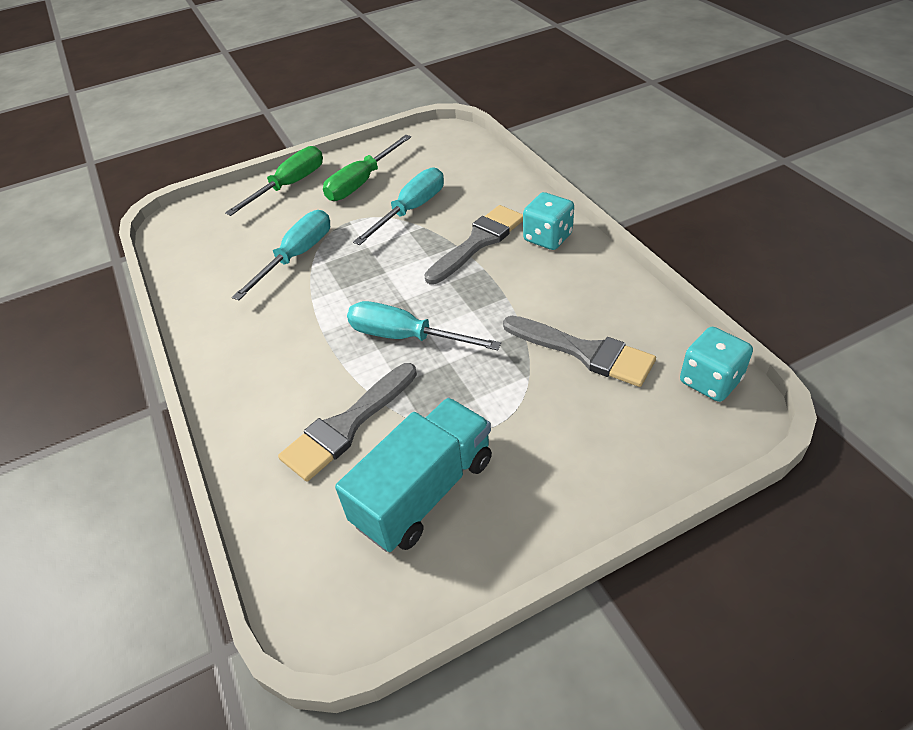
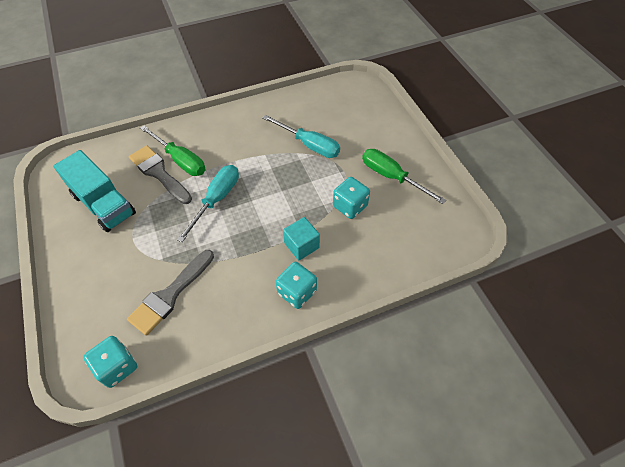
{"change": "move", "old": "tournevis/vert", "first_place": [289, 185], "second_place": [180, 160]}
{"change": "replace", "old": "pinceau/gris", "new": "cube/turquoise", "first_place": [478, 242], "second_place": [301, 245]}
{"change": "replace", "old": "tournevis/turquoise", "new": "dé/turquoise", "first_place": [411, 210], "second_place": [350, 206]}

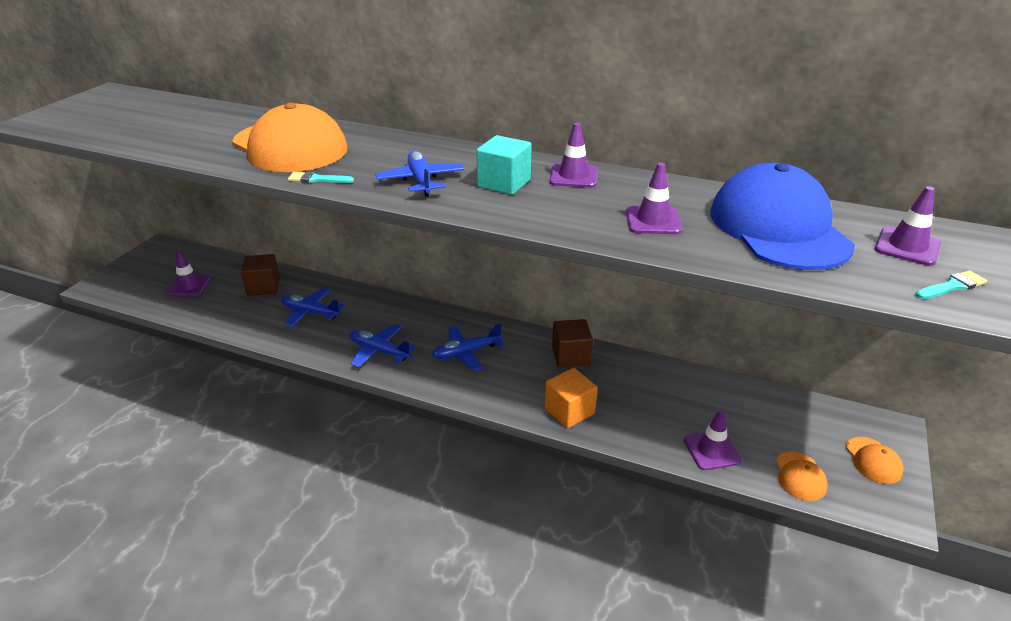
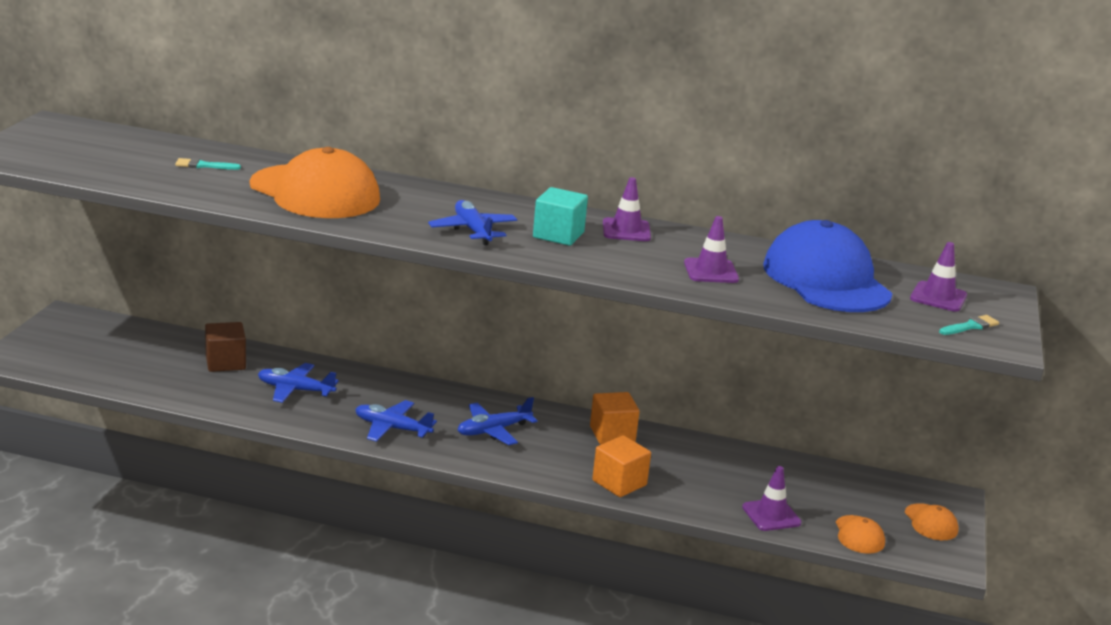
{"change": "move", "old": "pinceau/turquoise", "first_place": [317, 179], "second_place": [203, 165]}
{"change": "recolor", "old": "cube/marron", "new": "cube/orange", "first_place": [571, 356], "second_place": [612, 434]}
{"change": "delete", "old": "cône de chantier/violet", "first_place": [189, 286]}

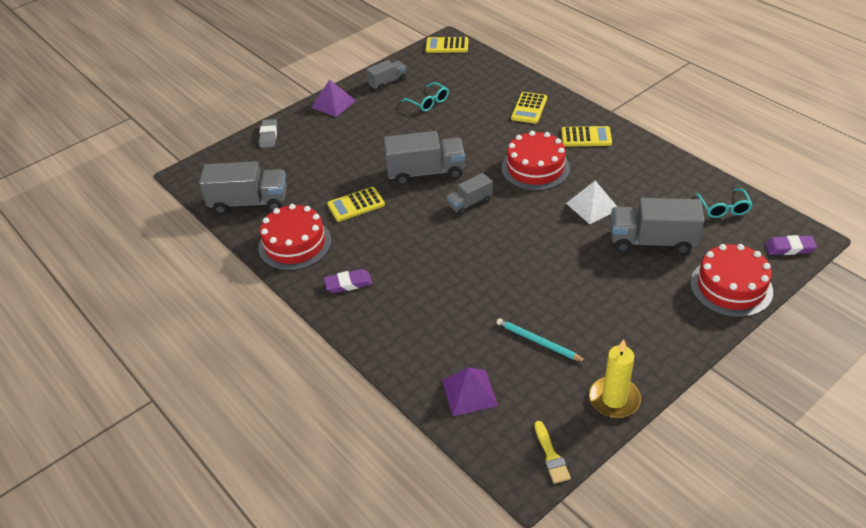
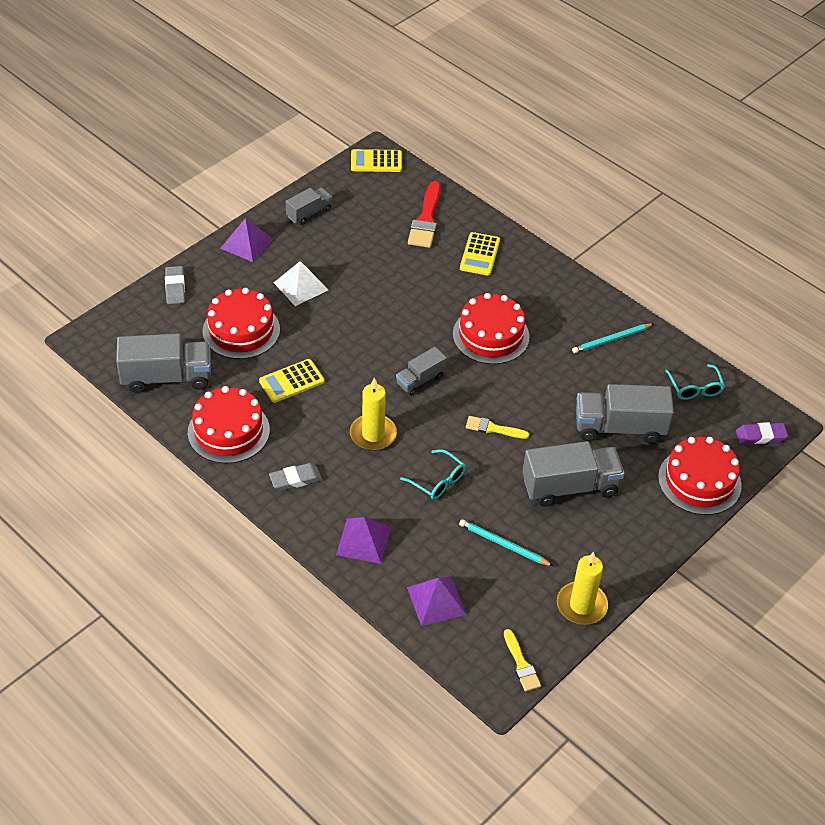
{"change": "insert", "new": "gâteau/rouge", "second_place": [241, 330]}
{"change": "recolor", "old": "gomme/violet", "new": "gomme/gris", "first_place": [348, 283], "second_place": [295, 479]}
{"change": "move", "old": "pyramide/blanc", "first_place": [592, 206], "second_place": [301, 286]}
{"change": "insert", "new": "pyramide/violet", "second_place": [363, 541]}
{"change": "insert", "new": "bougie/jaune", "second_place": [373, 434]}
{"change": "move", "old": "lunettes/turquoise", "first_place": [428, 102], "second_place": [437, 480]}
{"change": "insert", "new": "pinceau/rouge", "second_place": [426, 219]}
{"change": "insert", "new": "pinceau/jaune", "second_place": [493, 428]}
{"change": "move", "old": "camion/gris", "first_place": [425, 172], "second_place": [570, 487]}
{"change": "insert", "new": "crayon/turquoise", "second_place": [611, 340]}
{"change": "delete", "old": "calculatrice/jaune", "first_place": [586, 137]}

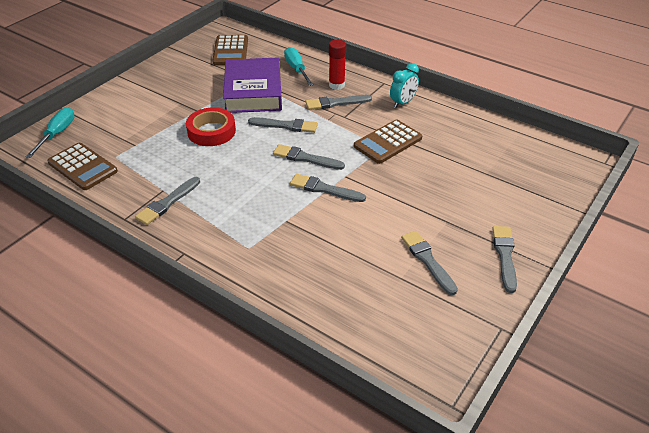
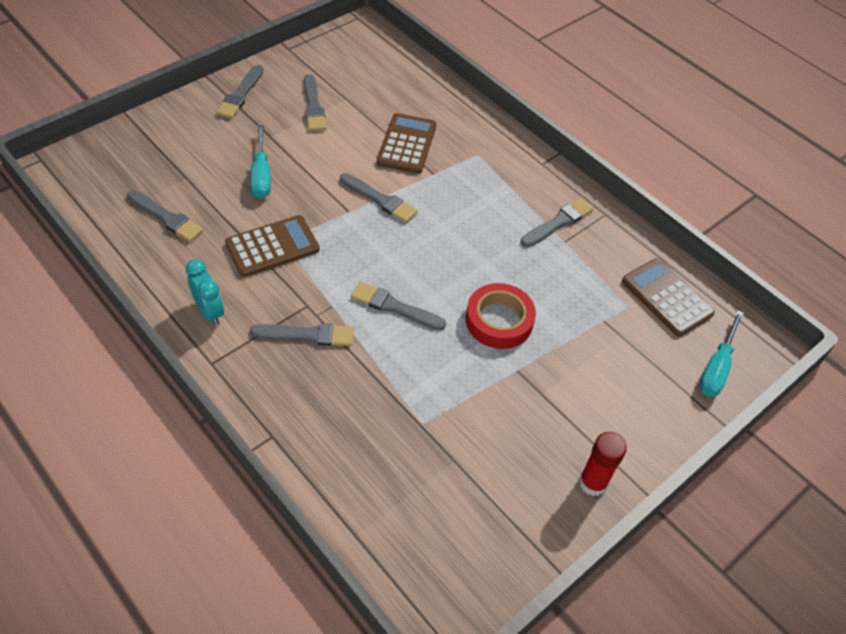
{"change": "move", "old": "pinceau/gris", "first_place": [305, 158], "second_place": [166, 218]}
{"change": "rotate", "old": "réveil/turquoise", "first_place": [403, 103], "second_place": [209, 311], "degrees": 90}
{"change": "move", "old": "tournevis/turquoise", "first_place": [296, 69], "second_place": [261, 175]}
{"change": "move", "old": "calculatrice/marron", "first_place": [230, 51], "second_place": [407, 144]}
{"change": "move", "old": "bâton de colle/rouge", "first_place": [336, 85], "second_place": [593, 483]}
{"change": "delete", "old": "livre/violet", "first_place": [253, 91]}

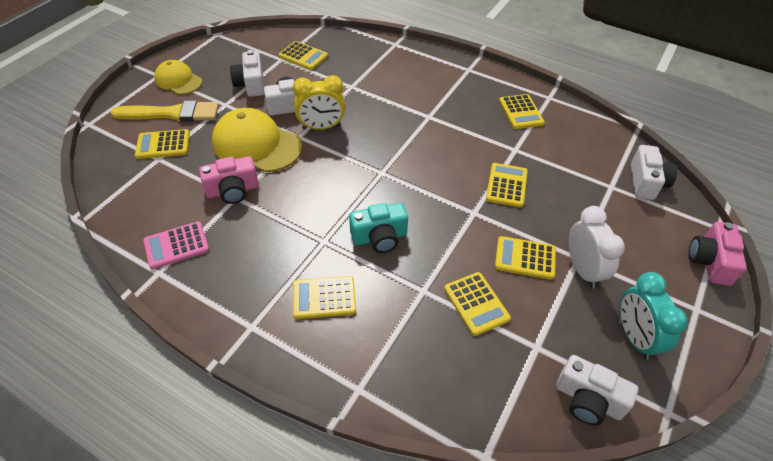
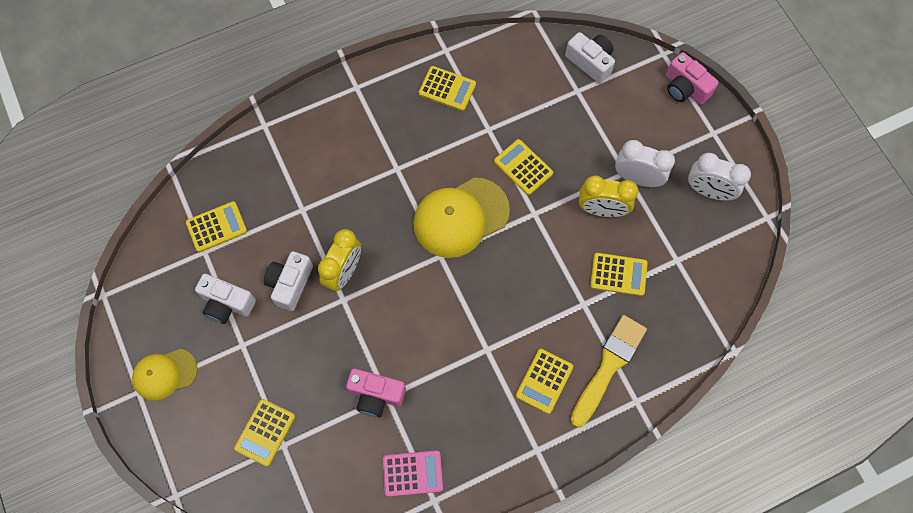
{"change": "rotate", "old": "appareil photo/rose", "first_place": [233, 190], "second_place": [376, 395], "degrees": 90}
{"change": "rotate", "old": "calculatrice/rose", "first_place": [176, 245], "second_place": [412, 473], "degrees": -105}
{"change": "move", "old": "casquette/jaune", "first_place": [256, 144], "second_place": [460, 217]}
{"change": "move", "old": "pinceau/jaune", "first_place": [171, 114], "second_place": [608, 367]}
{"change": "replace", "old": "calculatrice/jaune", "new": "réveil/jaune", "first_place": [525, 258], "second_place": [601, 210]}
{"change": "recolor", "old": "réveil/turquoise", "new": "réveil/blanc", "first_place": [634, 337], "second_place": [708, 191]}
{"change": "delete", "old": "appareil photo/turquoise", "first_place": [379, 237]}
{"change": "delete", "old": "appareil photo/blanc", "first_place": [588, 400]}

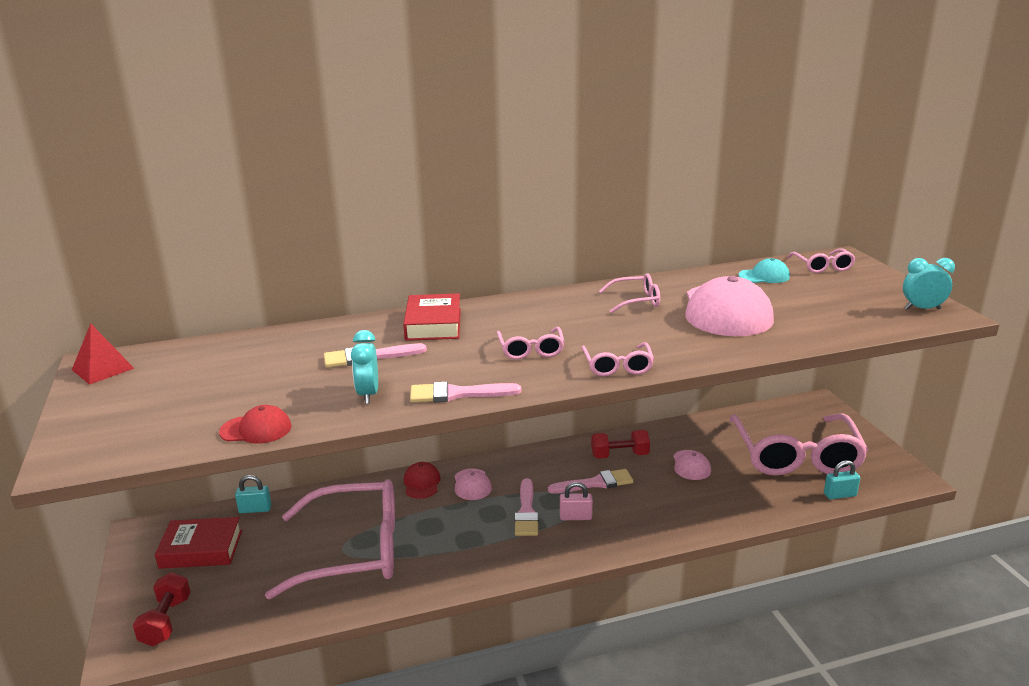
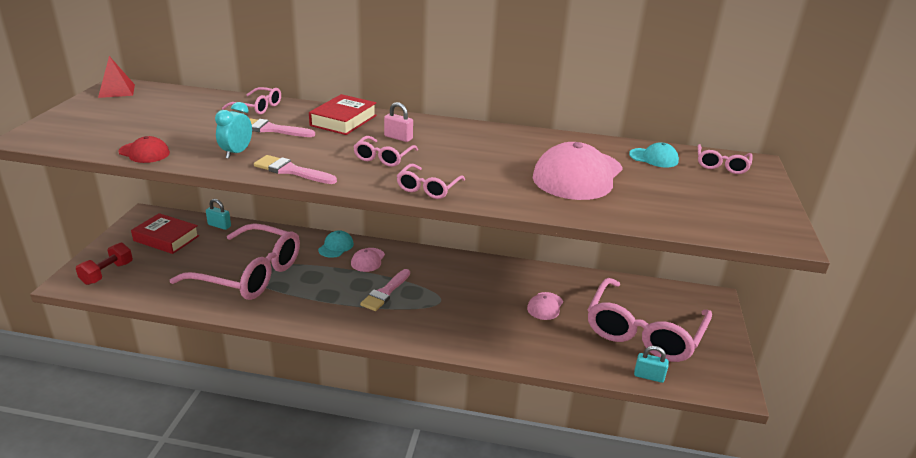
{"change": "move", "old": "lunettes/rose", "first_place": [636, 301], "second_place": [258, 107]}
{"change": "recolor", "old": "casquette/rouge", "new": "casquette/turquoise", "first_place": [421, 483], "second_place": [336, 246]}
{"change": "move", "old": "cadenas/rose", "first_place": [575, 517], "second_place": [398, 138]}
{"change": "delete", "old": "pinceau/rose", "first_place": [595, 483]}
{"change": "delete", "old": "haltère/rouge", "first_place": [619, 455]}
{"change": "delete", "old": "réveil/turquoise", "first_place": [922, 309]}

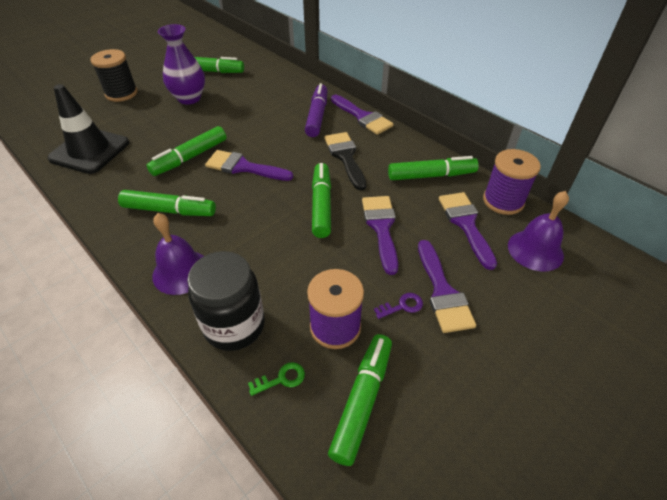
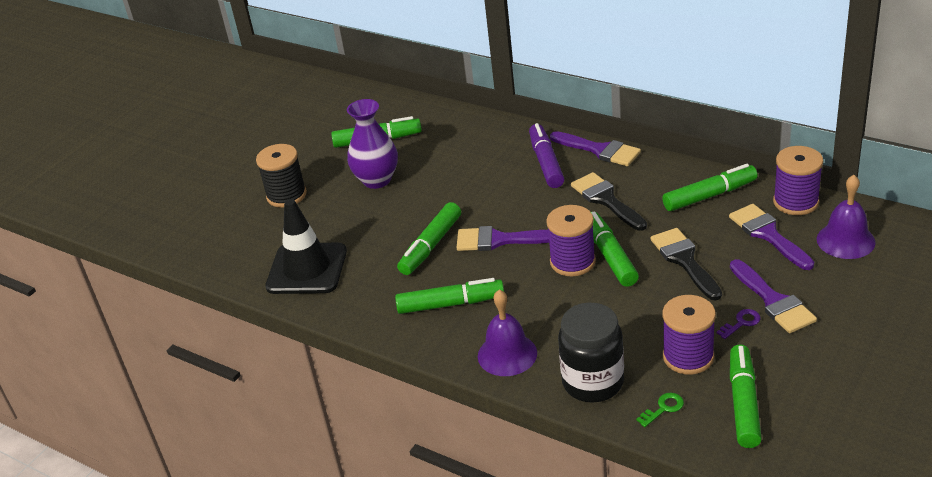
{"change": "insert", "new": "bobine/violet", "second_place": [572, 262]}
{"change": "recolor", "old": "pinceau/violet", "new": "pinceau/noir", "first_place": [381, 228], "second_place": [684, 260]}

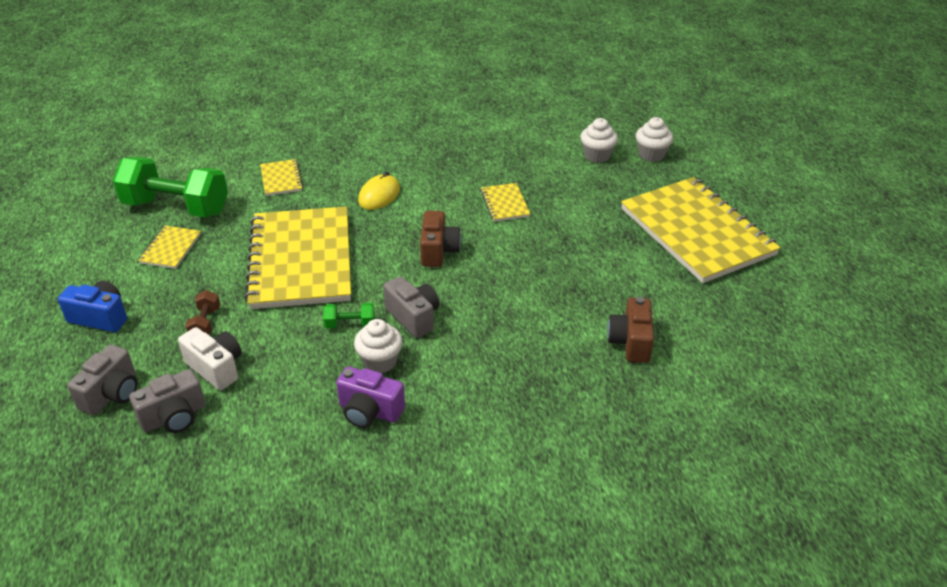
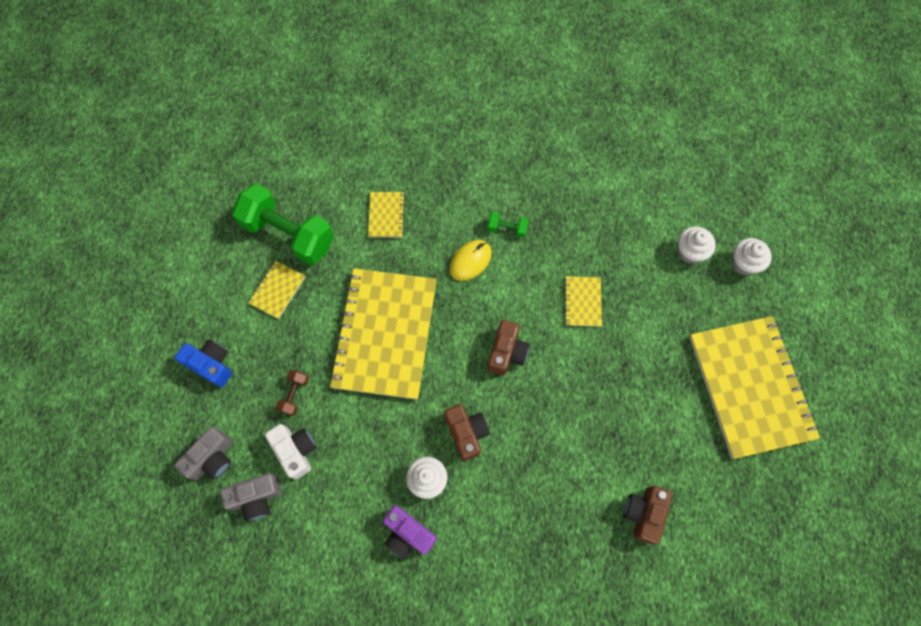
{"change": "recolor", "old": "appareil photo/gris", "new": "appareil photo/marron", "first_place": [413, 317], "second_place": [466, 433]}
{"change": "move", "old": "haltère/vert", "first_place": [350, 324], "second_place": [507, 229]}

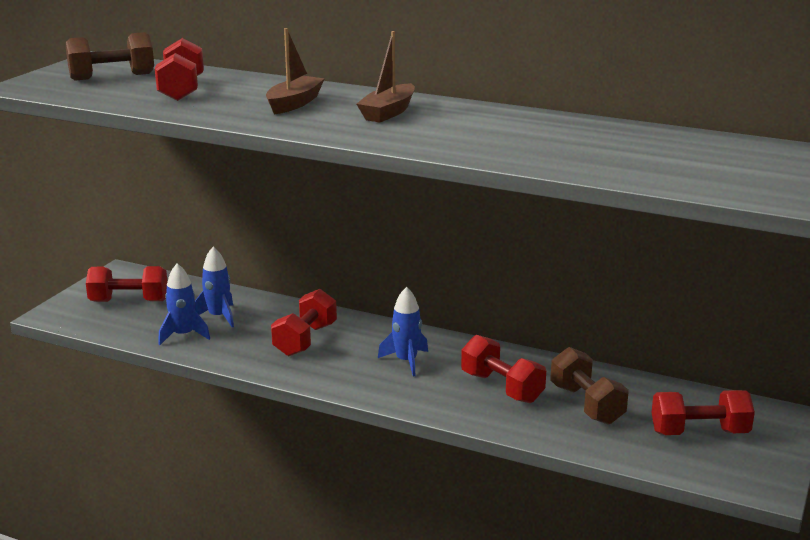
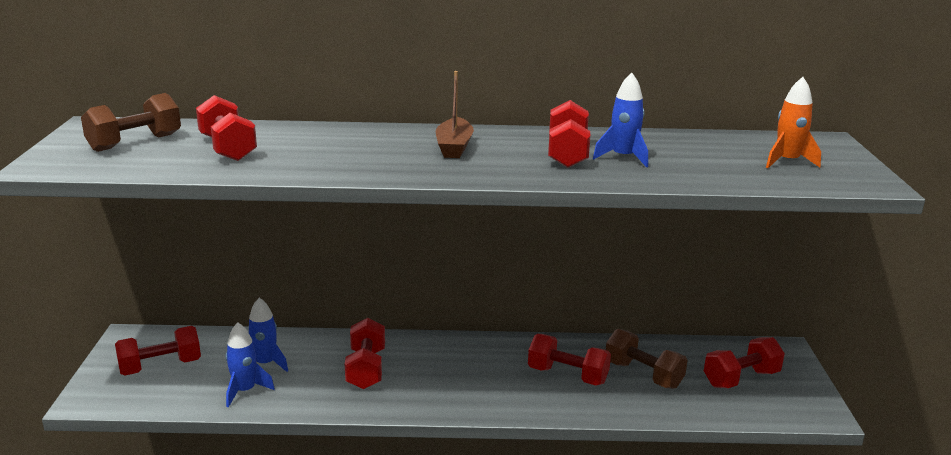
{"change": "insert", "new": "haltère/rouge", "second_place": [567, 154]}
{"change": "move", "old": "fusée/bleu", "first_place": [406, 361], "second_place": [623, 157]}
{"change": "insert", "new": "fusée/orange", "second_place": [787, 162]}
{"change": "delete", "old": "bateau/marron", "first_place": [294, 103]}

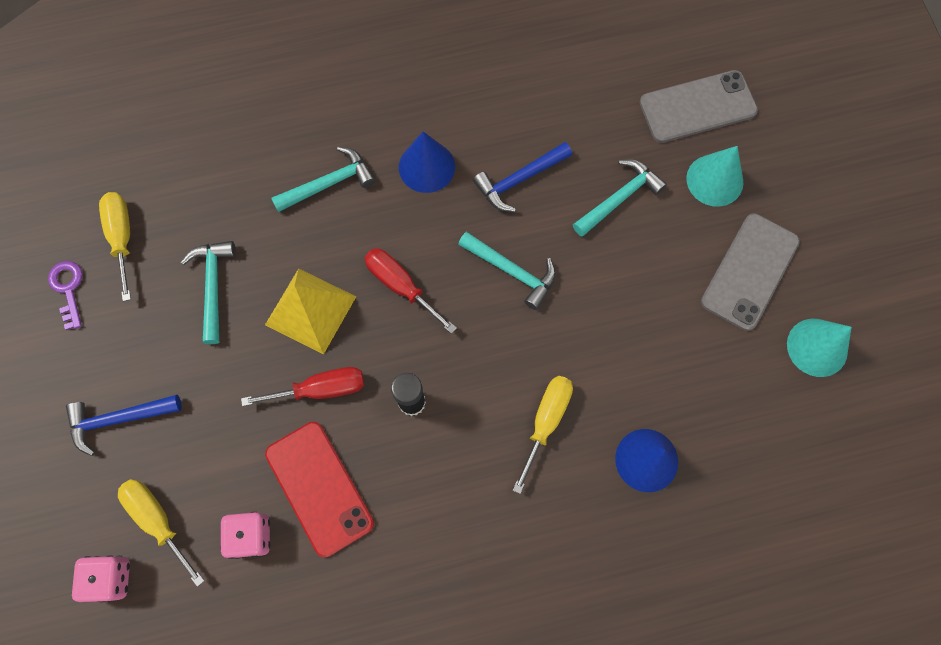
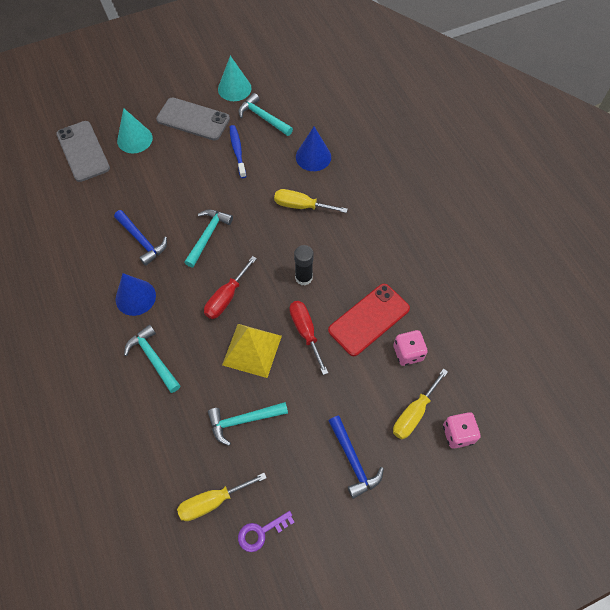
{"change": "insert", "new": "brosse à dents/bleu", "second_place": [237, 151]}
{"change": "move", "old": "marteau/turquoise", "first_place": [619, 198], "second_place": [263, 117]}

